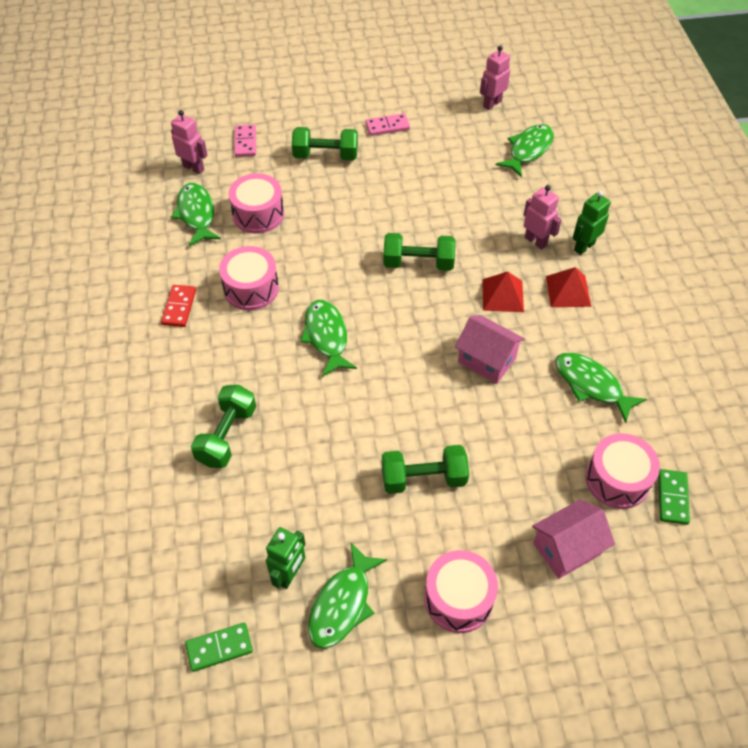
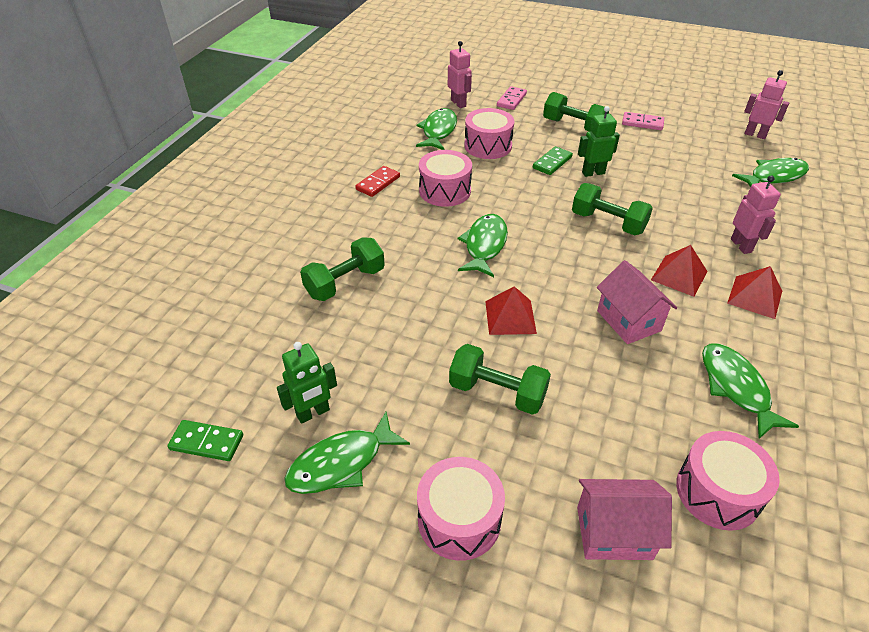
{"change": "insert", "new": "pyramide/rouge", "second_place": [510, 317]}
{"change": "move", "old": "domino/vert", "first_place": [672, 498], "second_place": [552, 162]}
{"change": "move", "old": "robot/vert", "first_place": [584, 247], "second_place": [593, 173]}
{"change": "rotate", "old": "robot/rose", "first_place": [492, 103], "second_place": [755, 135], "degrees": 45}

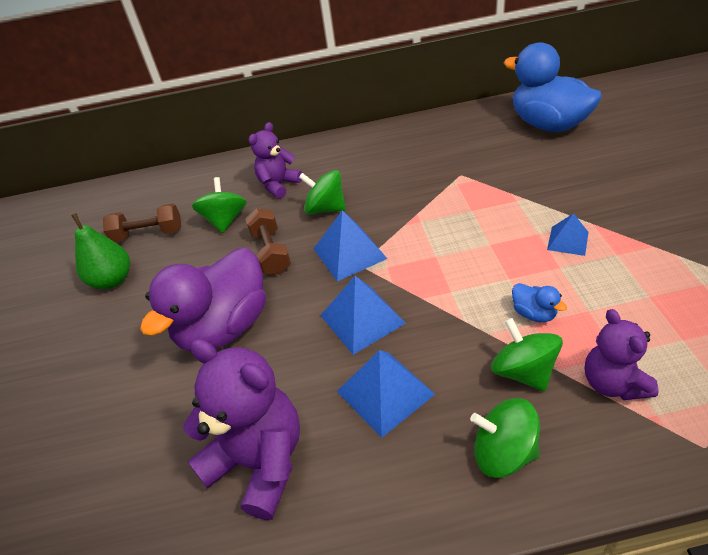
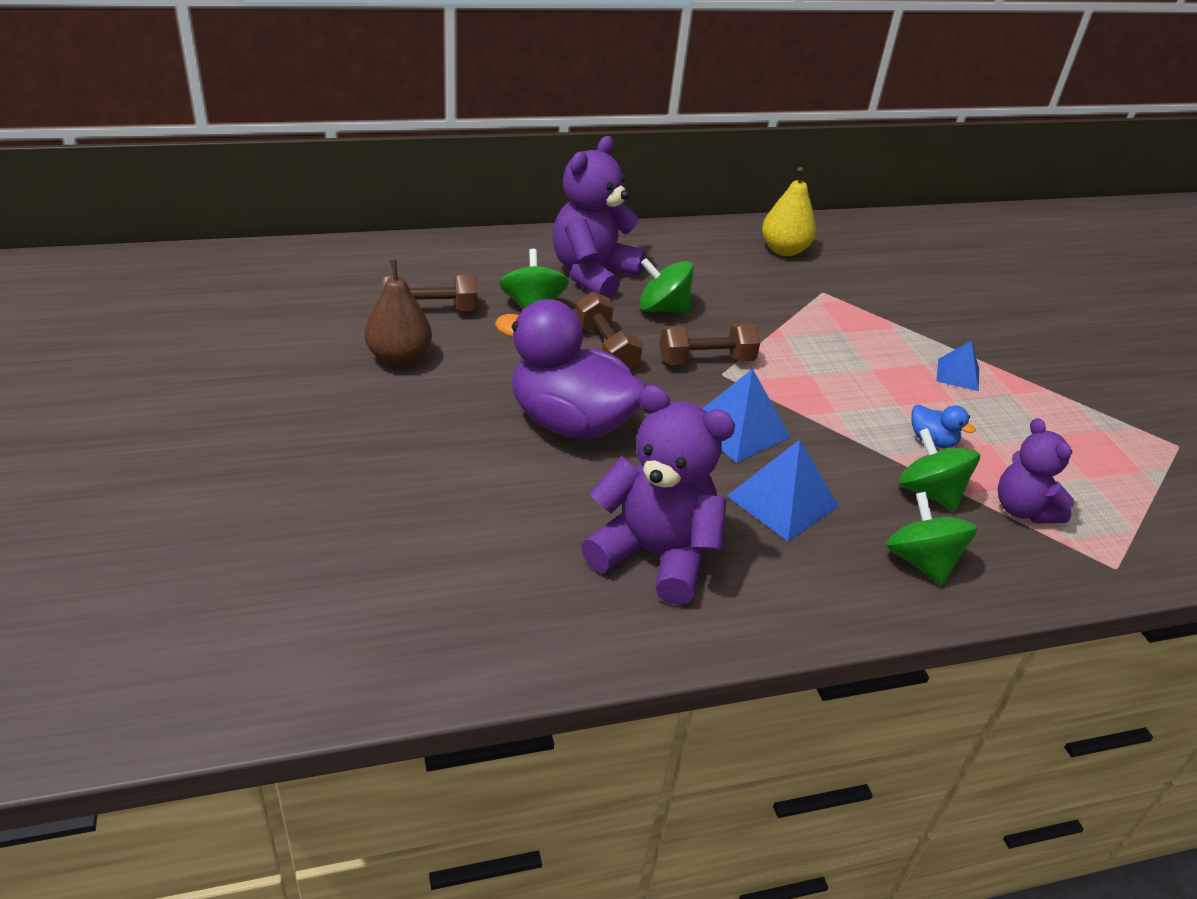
{"change": "recolor", "old": "poire/vert", "new": "poire/marron", "first_place": [113, 280], "second_place": [399, 358]}
{"change": "rotate", "old": "canard/violet", "first_place": [224, 327], "second_place": [570, 422], "degrees": 90}
{"change": "resize", "old": "ours en peluche/violet", "first_place": [278, 185], "second_place": [593, 274], "factor": 1.63}
{"change": "replace", "old": "pyramide/bleu", "new": "haltère/marron", "first_place": [349, 253], "second_place": [706, 360]}
{"change": "insert", "new": "poire/jaune", "second_place": [784, 250]}
{"change": "rotate", "old": "toupie/vert", "first_place": [503, 452], "second_place": [921, 561], "degrees": 60}
{"change": "delete", "old": "canard/bleu", "first_place": [548, 124]}

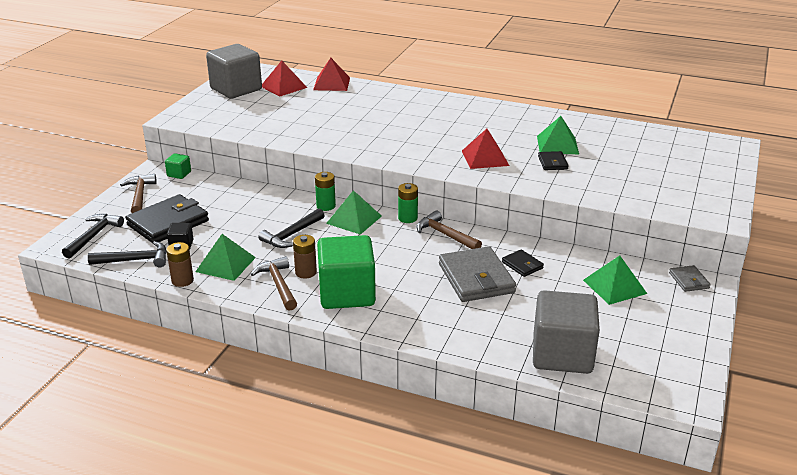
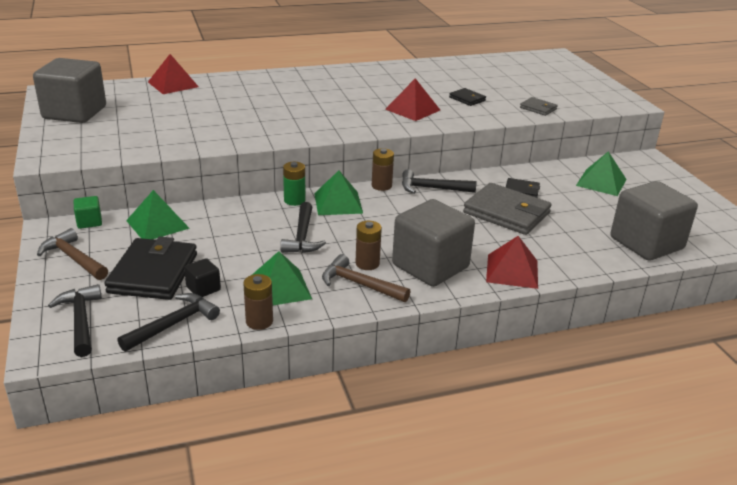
{"change": "move", "old": "pyramide/vert", "first_place": [557, 145], "second_place": [157, 224]}
{"change": "recolor", "old": "pile/vert", "new": "pile/marron", "first_place": [407, 218], "second_place": [381, 186]}
{"change": "recolor", "old": "cube/vert", "new": "cube/gris", "first_place": [347, 293], "second_place": [430, 266]}
{"change": "recolor", "old": "marteau/marron", "new": "marteau/noir", "first_place": [445, 235], "second_place": [432, 188]}
{"change": "move", "old": "pyramide/rouge", "first_place": [283, 87], "second_place": [512, 271]}
{"change": "move", "old": "portefeuille/gris", "first_place": [688, 280], "second_place": [538, 108]}

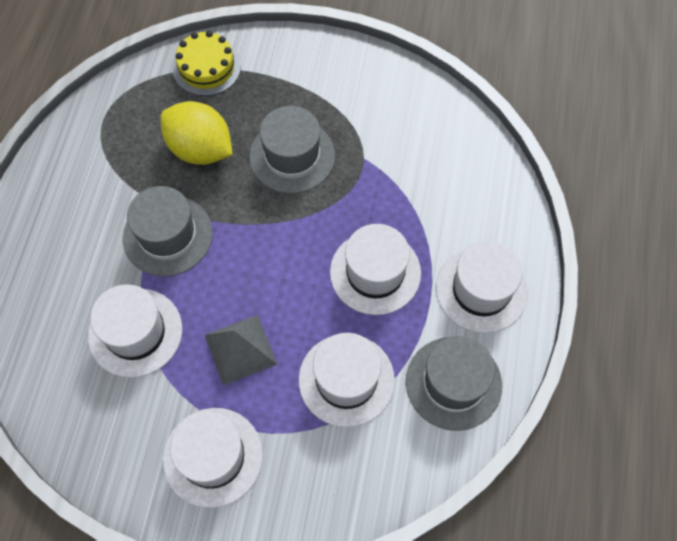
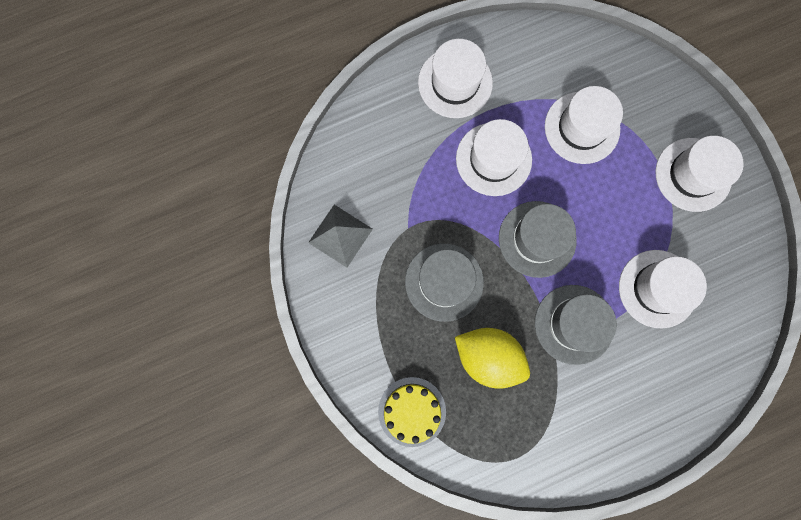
{"change": "move", "old": "pyramide/gris", "first_place": [240, 349], "second_place": [340, 235]}
{"change": "rotate", "old": "citron/jaune", "first_place": [200, 149], "second_place": [488, 356], "degrees": -60}
{"change": "move", "old": "chapeau/gris", "first_place": [453, 383], "second_place": [537, 239]}

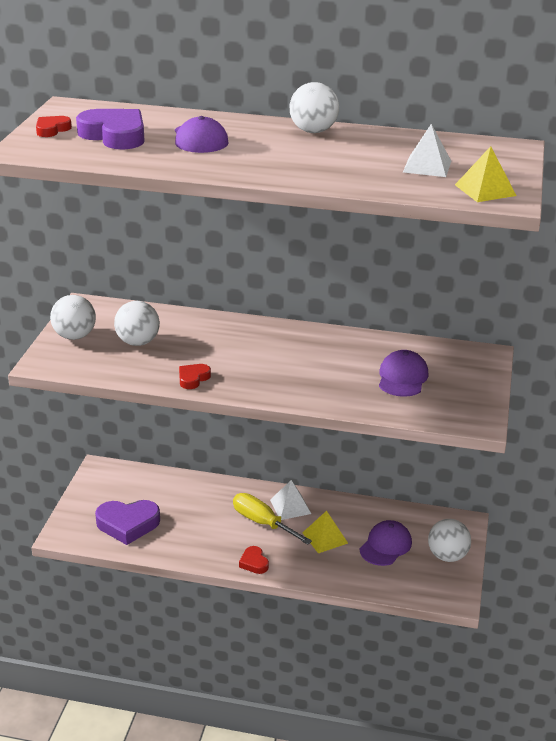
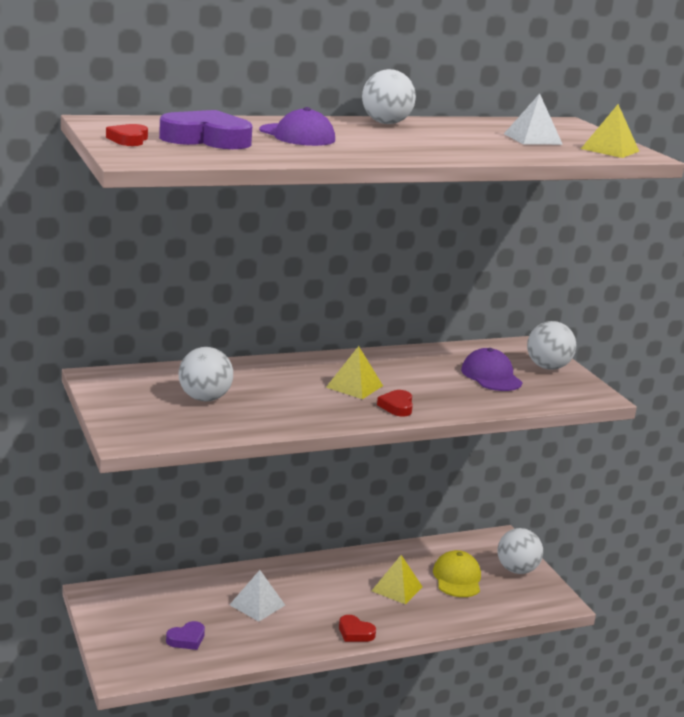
{"change": "resize", "old": "cœur/violet", "first_place": [128, 524], "second_place": [186, 639], "factor": 0.52}
{"change": "move", "old": "pyramide/blanc", "first_place": [290, 506], "second_place": [257, 605]}
{"change": "insert", "new": "pyramide/jaune", "second_place": [354, 386]}
{"change": "move", "old": "cœur/rouge", "first_place": [193, 378], "second_place": [397, 407]}
{"change": "recolor", "old": "casquette/violet", "new": "casquette/jaune", "first_place": [385, 546], "second_place": [457, 578]}
{"change": "move", "old": "balle/blanc", "first_place": [74, 336], "second_place": [548, 367]}
{"change": "delete", "old": "tournevis/jaune", "first_place": [262, 523]}

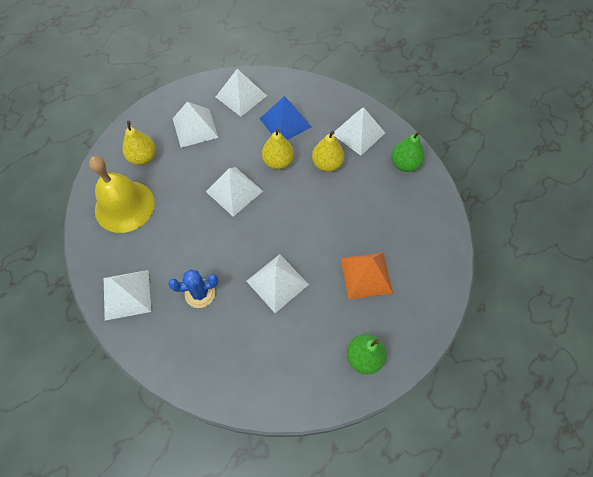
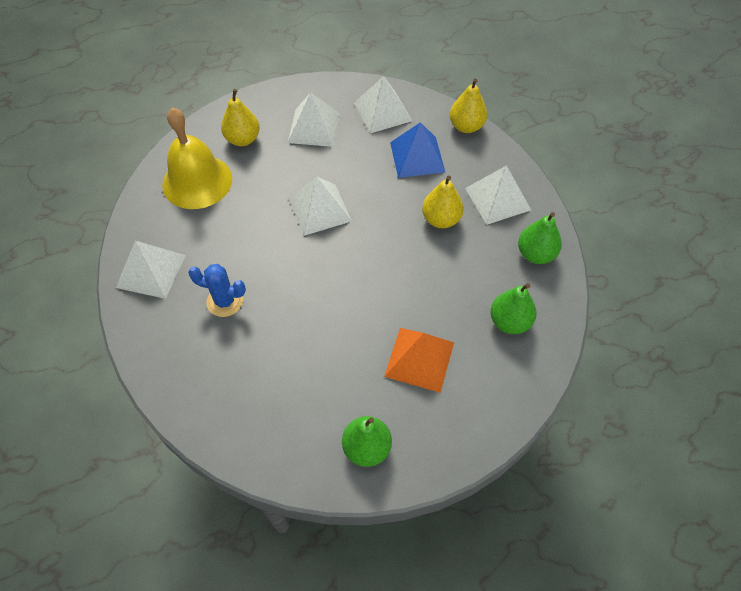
{"change": "move", "old": "poire/jaune", "first_place": [278, 162], "second_place": [466, 126]}
{"change": "insert", "new": "poire/vert", "second_place": [509, 322]}
{"change": "delete", "old": "pyramide/blanc", "first_place": [277, 282]}

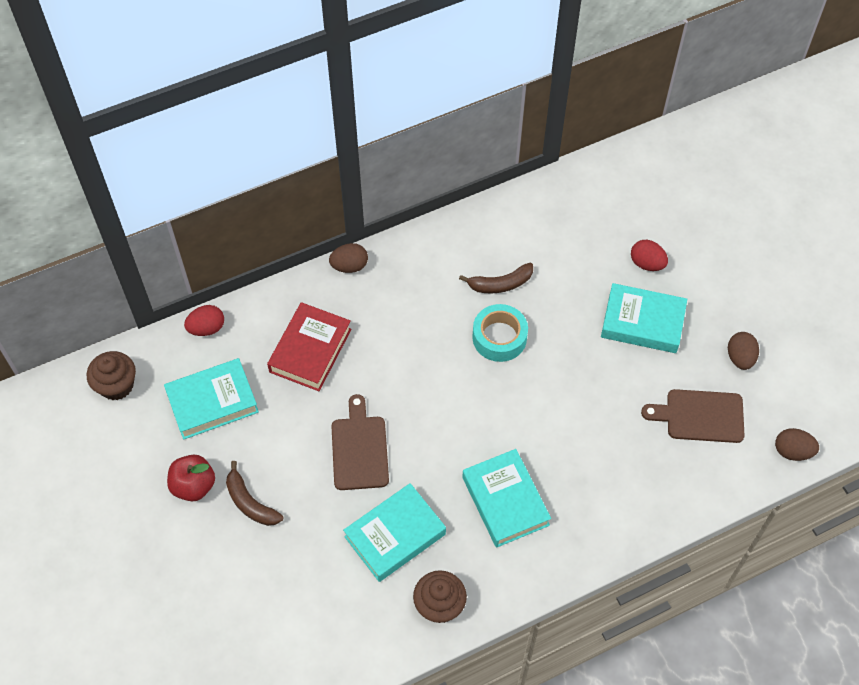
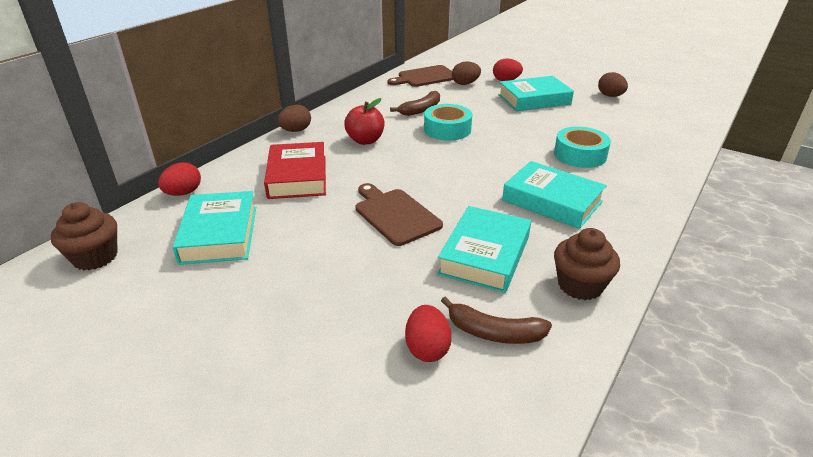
{"change": "rotate", "old": "livre/turquoise", "first_place": [212, 402], "second_place": [219, 234], "degrees": -45}
{"change": "move", "old": "pomme/rouge", "first_place": [194, 486], "second_place": [365, 140]}
{"change": "move", "old": "planche à découper/marron", "first_place": [700, 416], "second_place": [425, 77]}
{"change": "insert", "new": "œuf/rouge", "second_place": [427, 348]}
{"change": "move", "old": "banane/marron", "first_place": [250, 503], "second_place": [494, 332]}
{"change": "move", "old": "œuf/marron", "first_place": [792, 451], "second_place": [465, 84]}
{"change": "insert", "new": "ruban adhésif/turquoise", "second_place": [580, 155]}

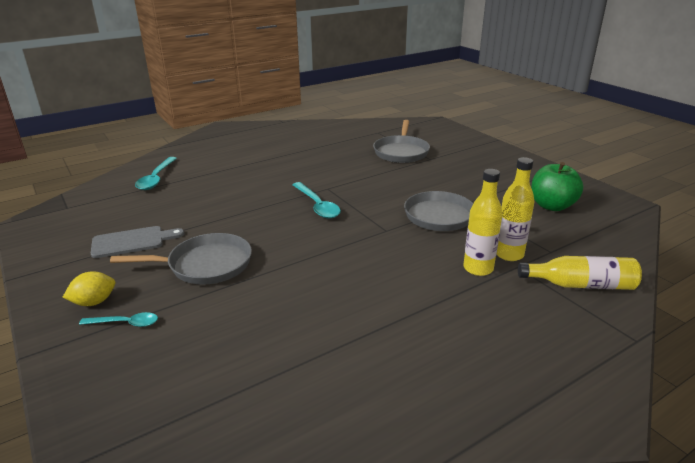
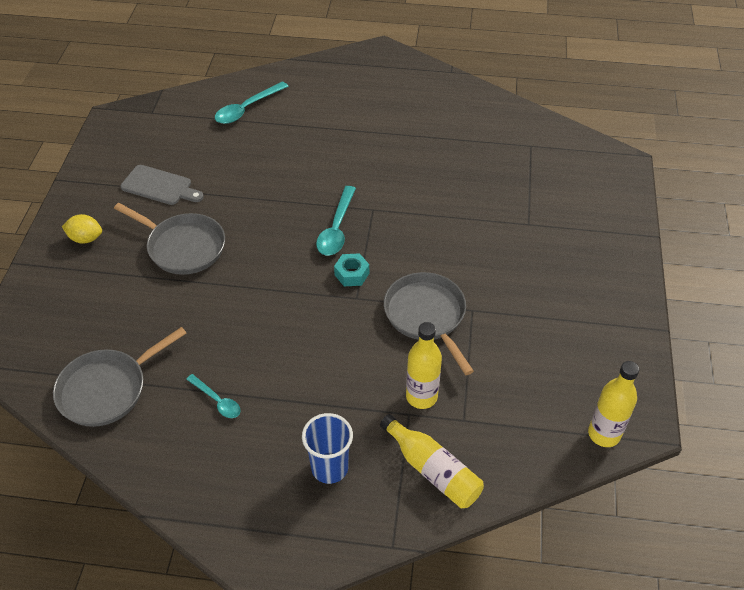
{"change": "move", "old": "poêle/gris", "first_place": [401, 152], "second_place": [107, 389]}
{"change": "move", "old": "cuillère/turquoise", "first_place": [125, 323], "second_place": [217, 401]}
{"change": "insert", "new": "gobelet/bleu", "second_place": [329, 468]}
{"change": "insert", "new": "écrou/turquoise", "second_place": [352, 274]}
{"change": "move", "old": "bouteille/jaune", "first_place": [478, 268], "second_place": [604, 434]}
{"change": "delete", "old": "pomme/vert", "first_place": [552, 206]}

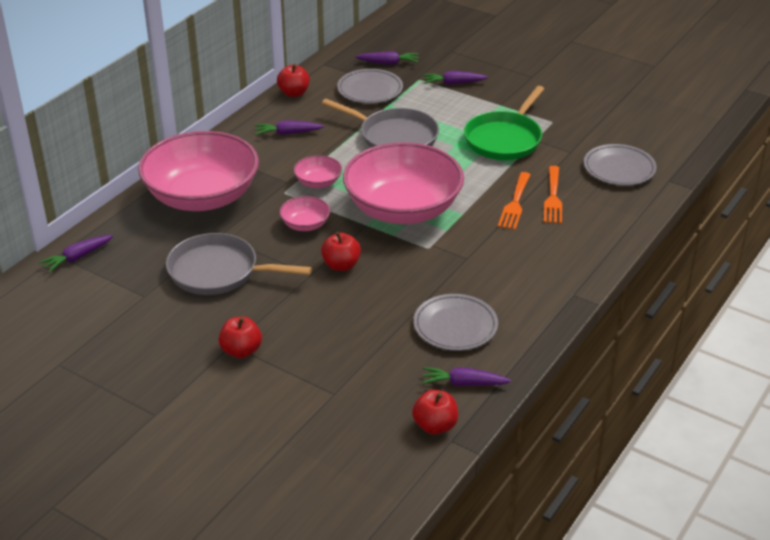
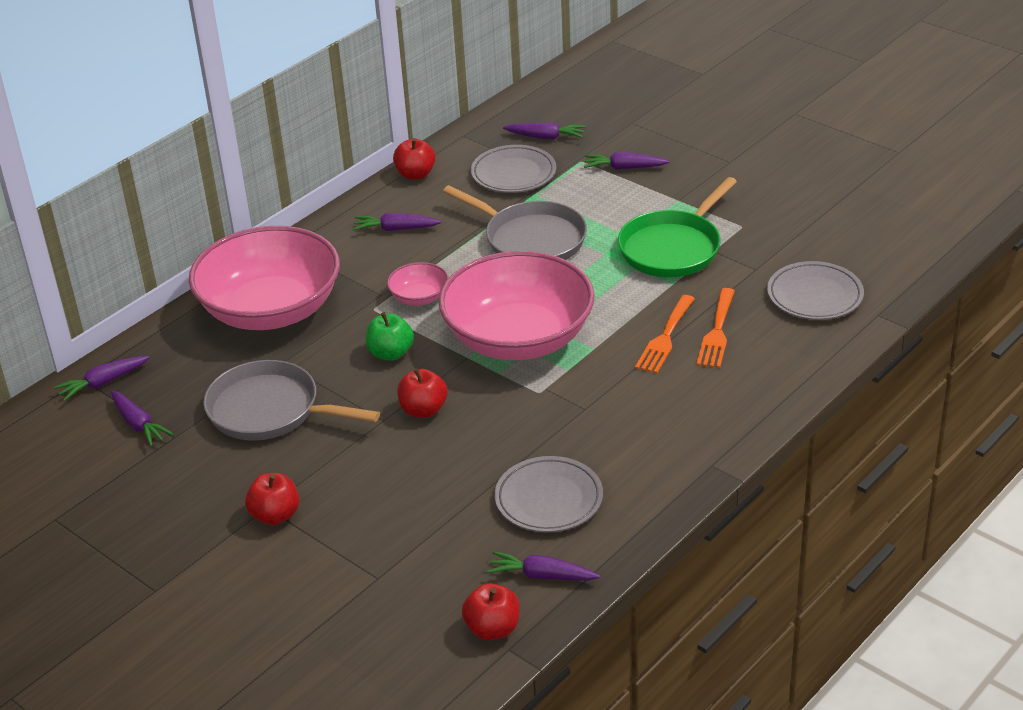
{"change": "insert", "new": "carotte/violet", "second_place": [139, 425]}
{"change": "replace", "old": "bol/rose", "new": "pomme/vert", "first_place": [305, 224], "second_place": [390, 353]}

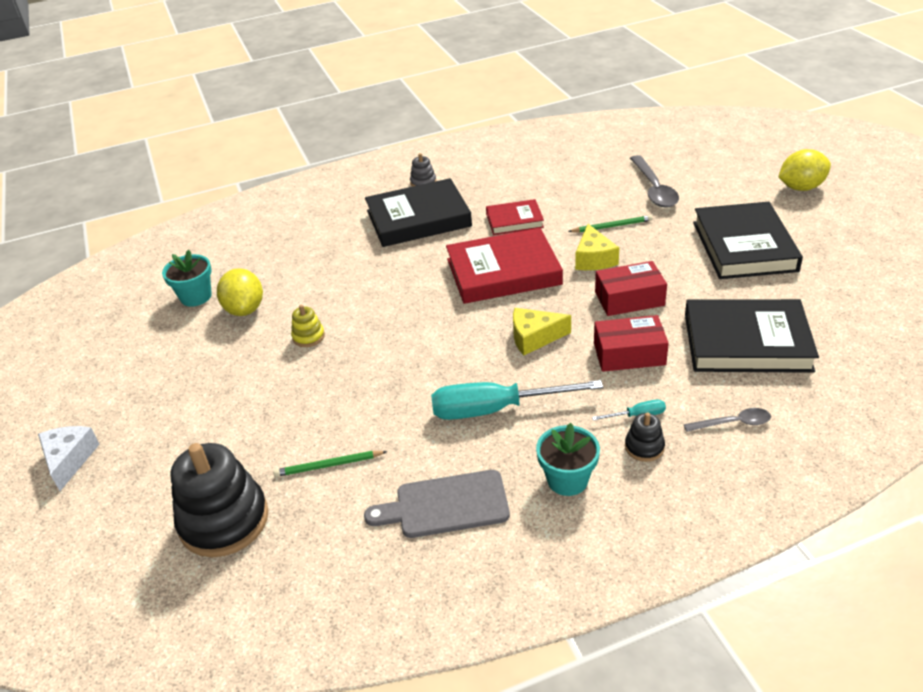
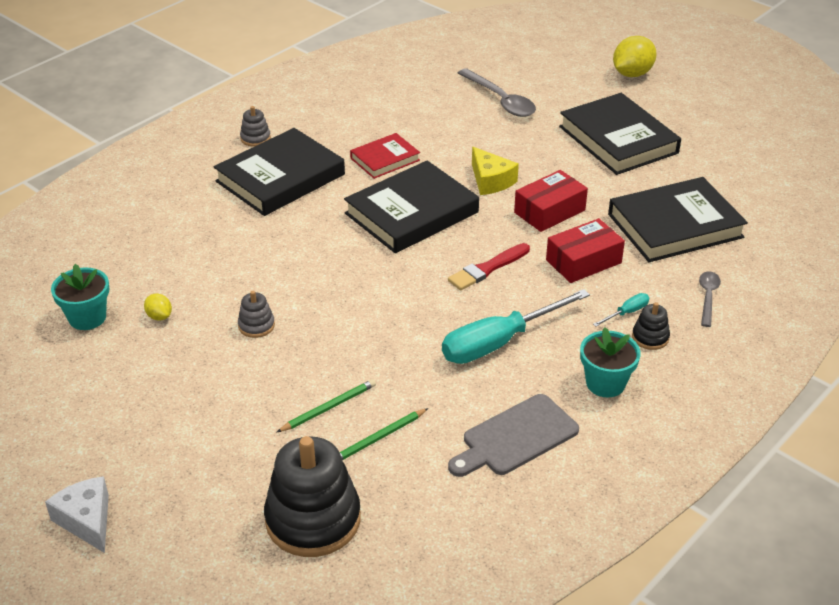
{"change": "resize", "old": "citron/jaune", "first_place": [245, 309], "second_place": [159, 316], "factor": 0.5}
{"change": "recolor", "old": "jouet à empiler/jaune", "new": "jouet à empiler/gris", "first_place": [308, 336], "second_place": [256, 325]}
{"change": "move", "old": "crayon/vert", "first_place": [612, 226], "second_place": [328, 408]}
{"change": "recolor", "old": "livre/rouge", "new": "livre/noir", "first_place": [503, 272], "second_place": [412, 213]}
{"change": "replace", "old": "fromage/jaune", "new": "pinceau/rouge", "first_place": [534, 338], "second_place": [487, 268]}
{"change": "rotate", "old": "cuillère/gris", "first_place": [733, 423], "second_place": [708, 297], "degrees": -45}

